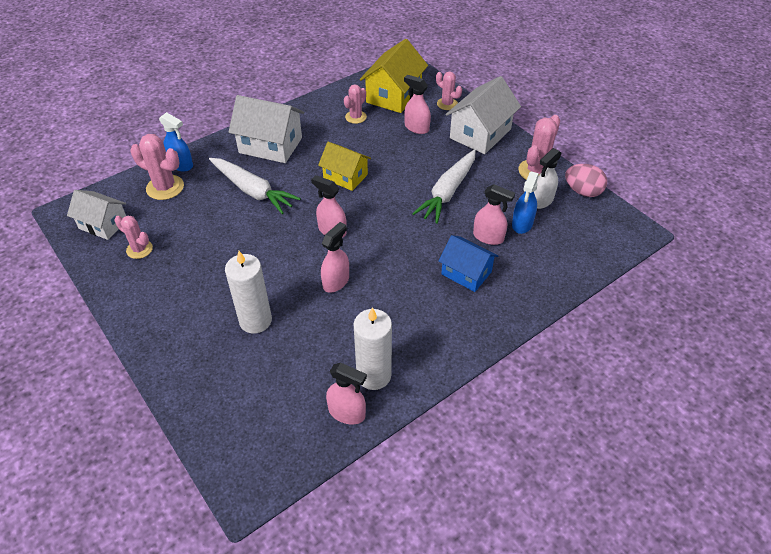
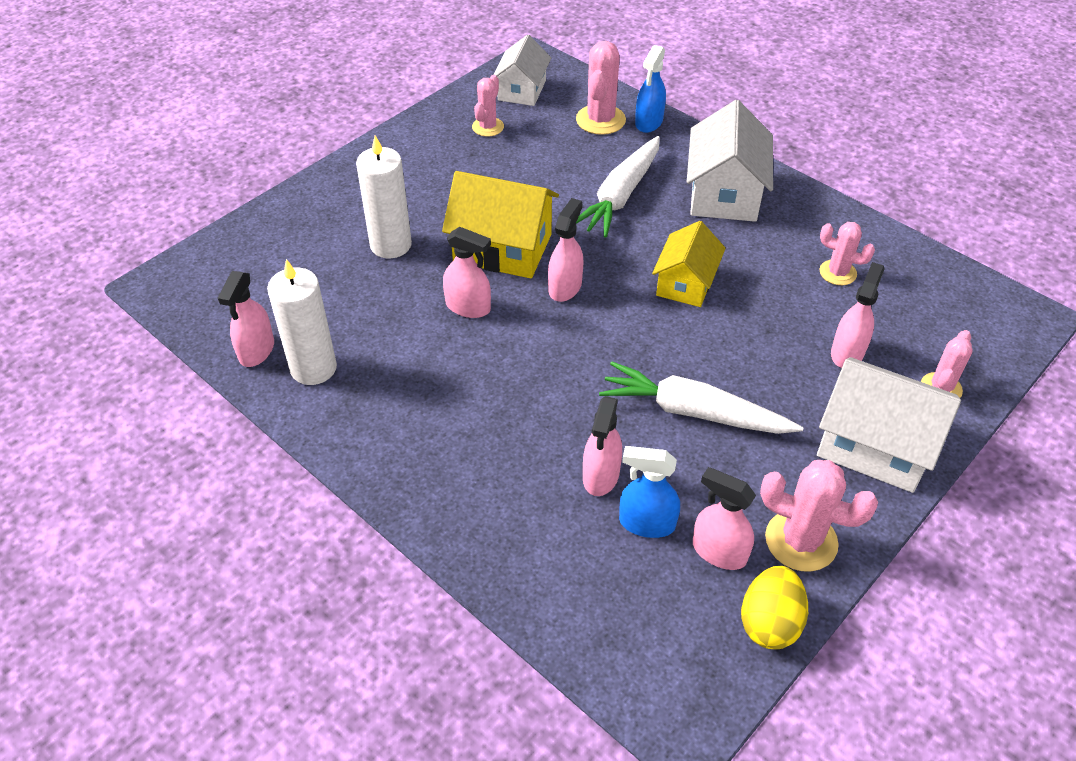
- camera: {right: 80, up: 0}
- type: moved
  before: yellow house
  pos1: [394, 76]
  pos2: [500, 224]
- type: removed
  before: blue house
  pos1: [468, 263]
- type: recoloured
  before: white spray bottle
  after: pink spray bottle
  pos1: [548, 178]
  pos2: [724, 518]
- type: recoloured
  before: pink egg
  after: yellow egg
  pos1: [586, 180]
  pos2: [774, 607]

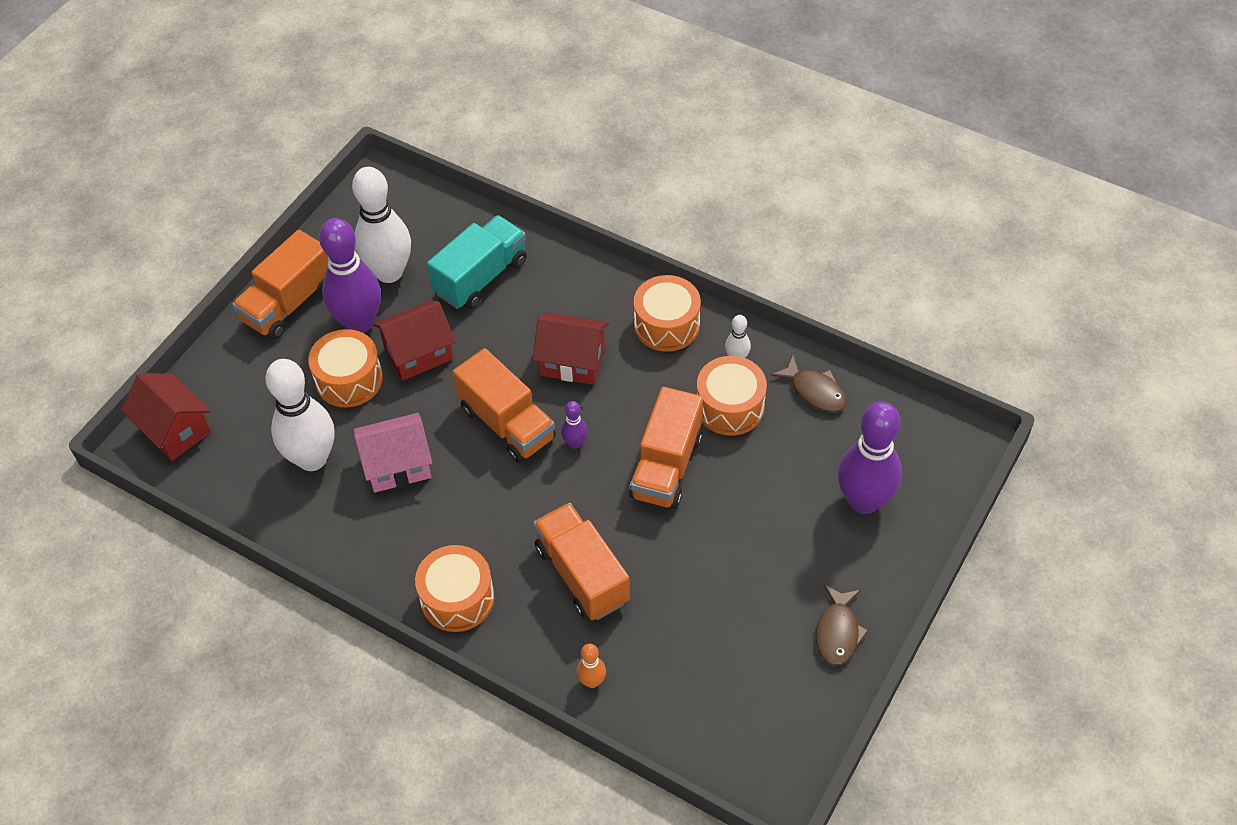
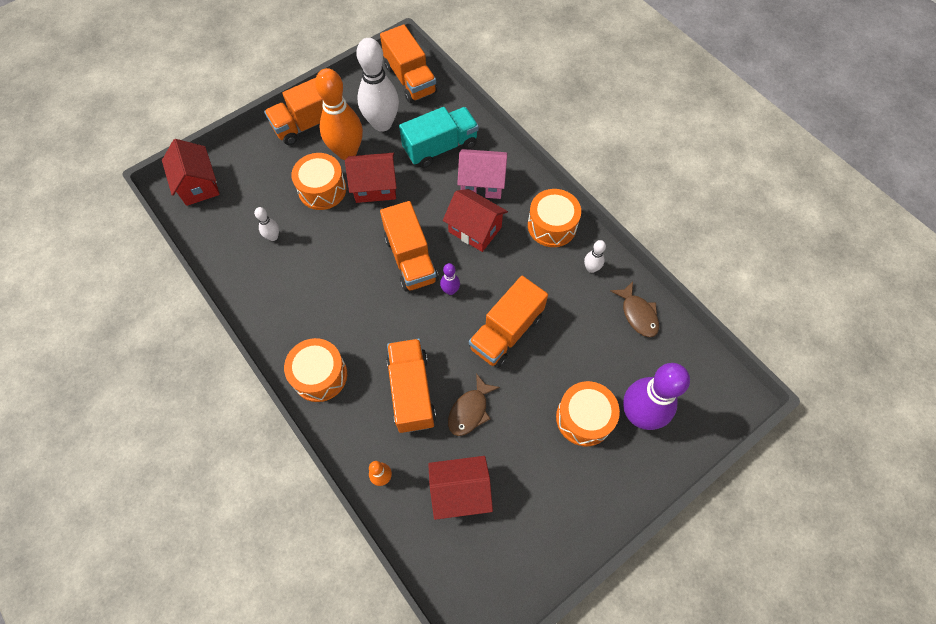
- camera: {right: 20, up: 10}
- type: resized
  before: white bowling pin
  pos1: [299, 415]
  pos2: [266, 224]
  scale: 0.44
- type: recoloured
  before: purple bowling pin
  after: orange bowling pin
  pos1: [350, 275]
  pos2: [339, 114]
- type: moved
  before: pink house
  pos1: [393, 453]
  pos2: [482, 174]
- type: moved
  before: orange drum
  pos1: [732, 396]
  pos2: [588, 413]
- type: moved
  before: brown fish
  pos1: [842, 625]
  pos2: [474, 404]
- type: added
  after: orange truck
  pos2: [408, 63]
- type: added
  after: red house
  pos2: [460, 488]

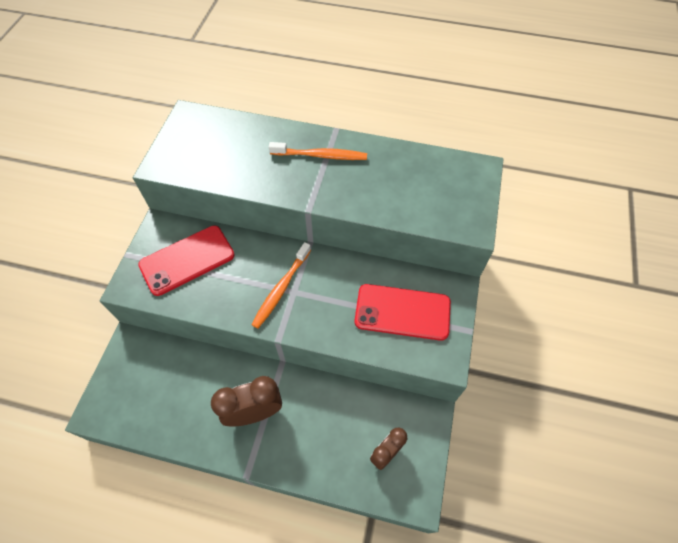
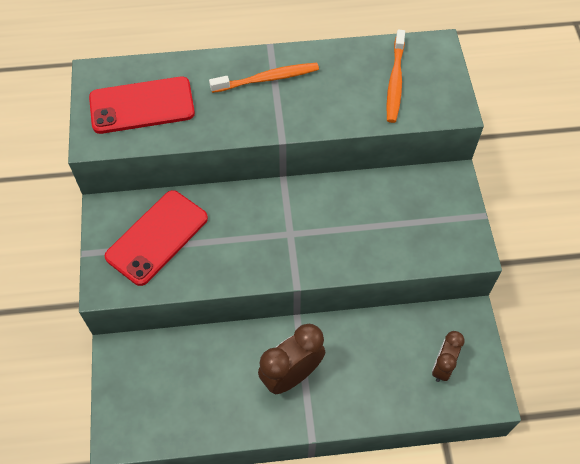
- camera: {right: -20, up: 0}
- type: moved
  before: orange toothbrush
  pos1: [281, 285]
  pos2: [395, 76]
- type: moved
  before: red phone
  pos1: [403, 312]
  pos2: [142, 105]

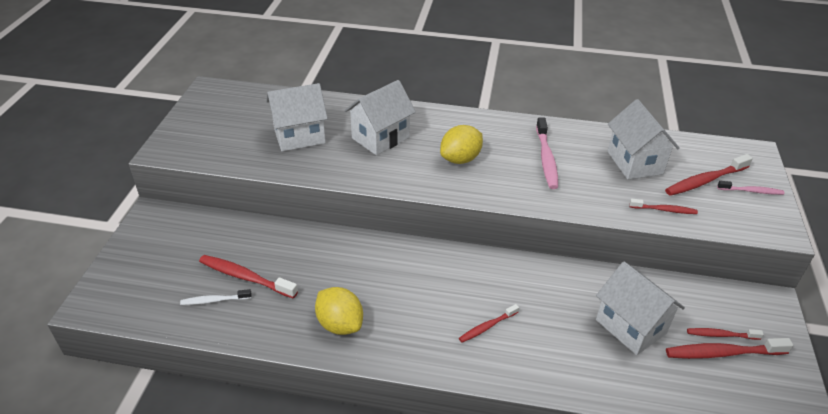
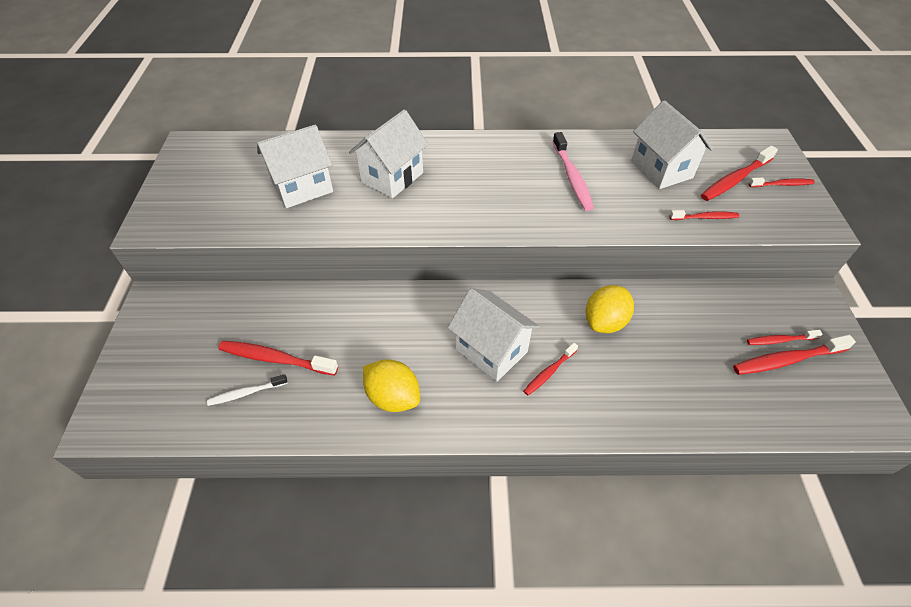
- camera: {right: -10, up: 10}
- type: moved
  before: yellow lemon
  pos1: [461, 144]
  pos2: [610, 309]
- type: moved
  before: white house
  pos1: [640, 308]
  pos2: [494, 335]
- type: recoloured
  before: pink toothbrush
  after: red toothbrush
  pos1: [750, 188]
  pos2: [782, 182]

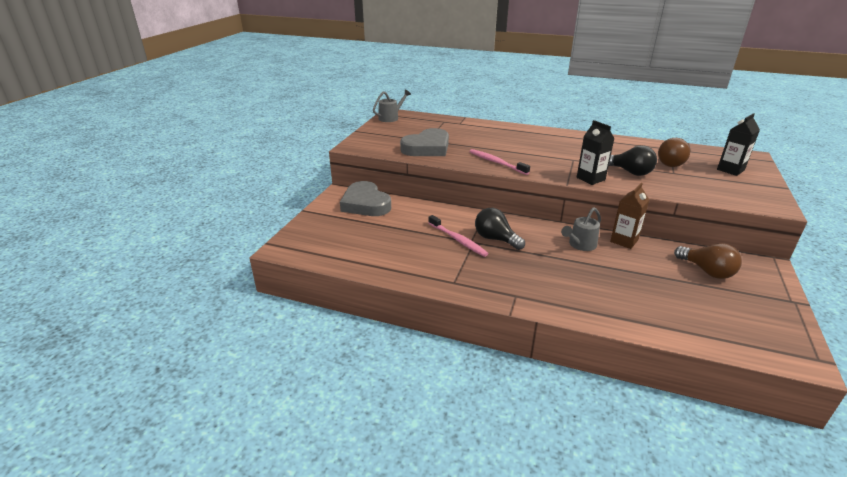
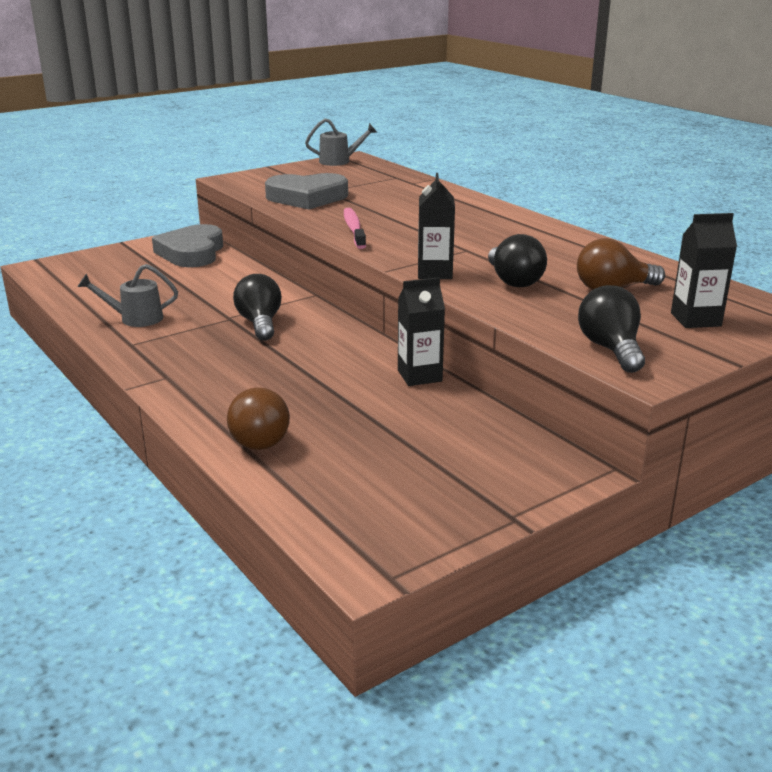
- camera: {right: 35, up: -5}
- type: removed
  before: pink toothbrush
  pos1: [458, 236]
- type: moved
  before: grey watering can
  pos1: [581, 229]
  pos2: [128, 295]
- type: recoloured
  before: brown carton
  after: black carton
  pos1: [629, 216]
  pos2: [421, 331]
- type: moved
  before: brown light bulb
  pos1: [708, 261]
  pos2: [258, 419]
- type: added
  after: black light bulb
  pos2: [611, 329]

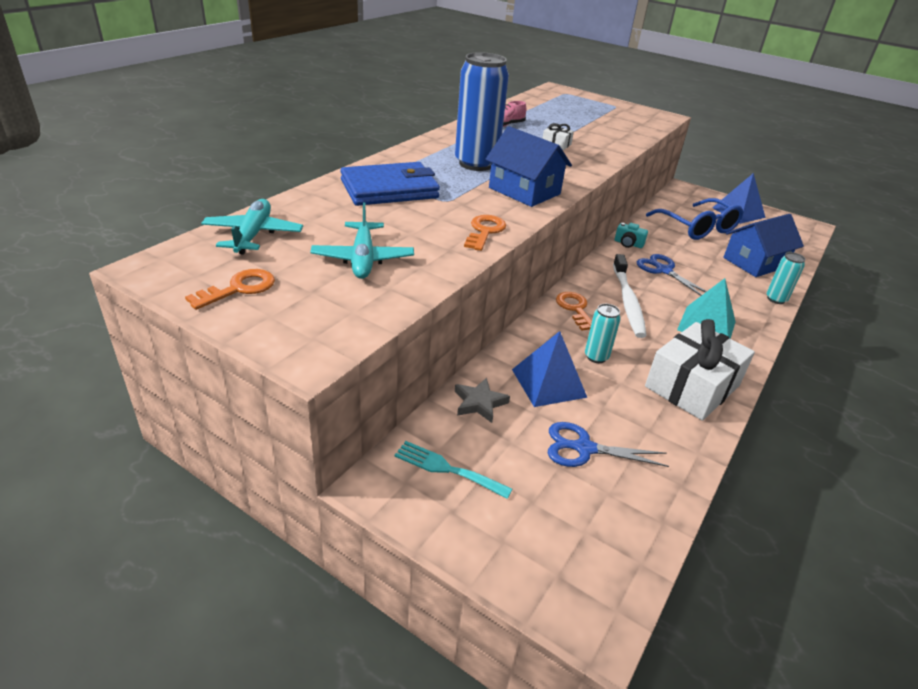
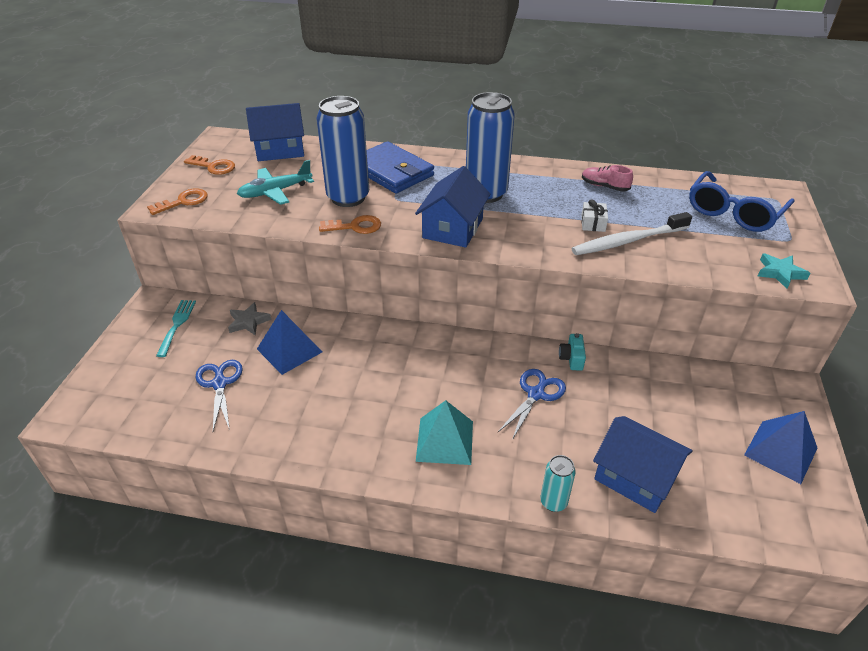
- camera: {right: 70, up: 5}
- type: replaced
  before: turquoise plane
  after: blue house
  pos1: [252, 227]
  pos2: [275, 132]
- type: moved
  before: orange key
  pos1: [574, 311]
  pos2: [177, 202]
- type: removed
  before: turquoise can
  pos1: [603, 333]
- type: moved
  before: white toothbrush
  pos1: [630, 296]
  pos2: [632, 233]
- type: removed
  before: white gift
  pos1: [700, 370]
- type: moved
  before: blue glasses
  pos1: [694, 219]
  pos2: [742, 201]
- type: added
  after: blue can
  pos2: [342, 151]
- type: added
  after: turquoise star
  pos2: [784, 271]

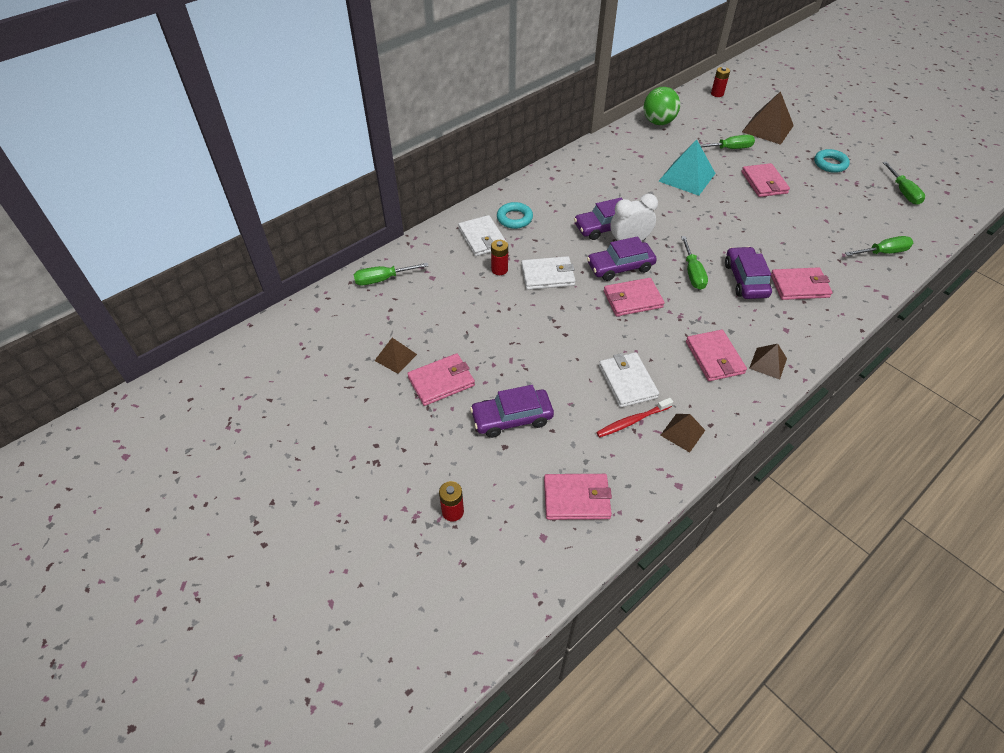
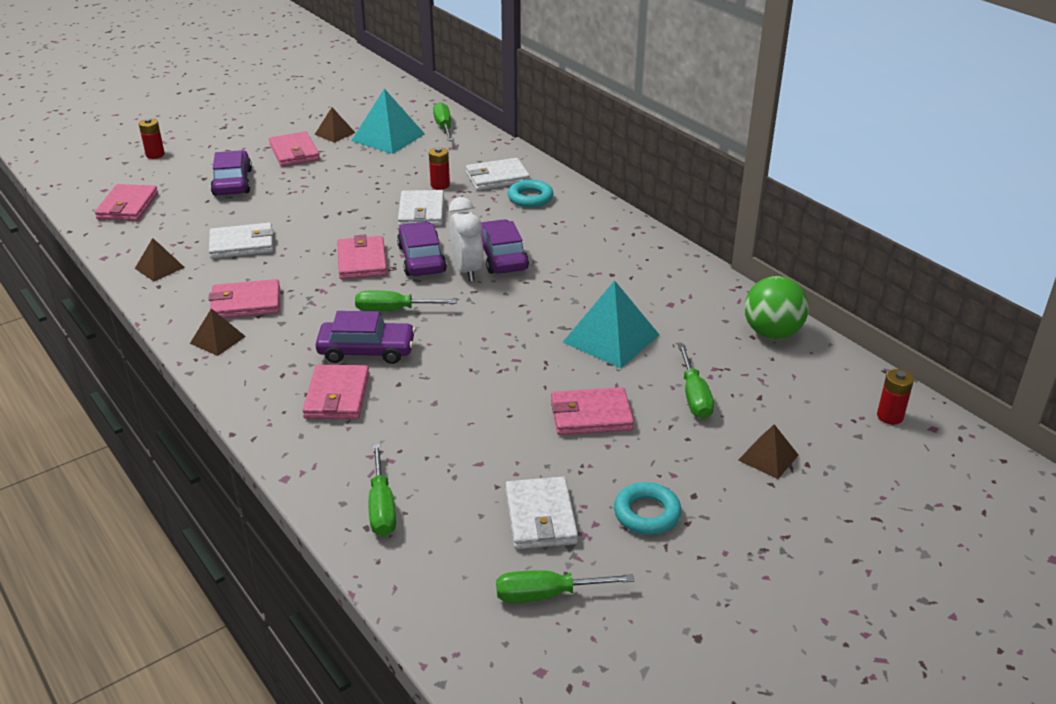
- camera: {right: 95, up: -15}
- type: removed
  before: red toothbrush
  pos1: [634, 418]
- type: resized
  before: brown pyramid
  pos1: [768, 118]
  pos2: [768, 451]
  scale: 0.55
- type: added
  after: turquoise pyramid
  pos2: [388, 121]
- type: added
  after: white wallet
  pos2: [541, 513]

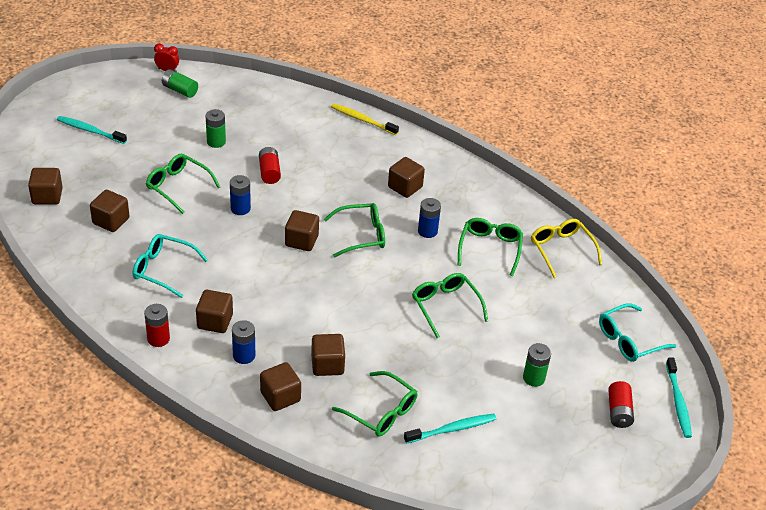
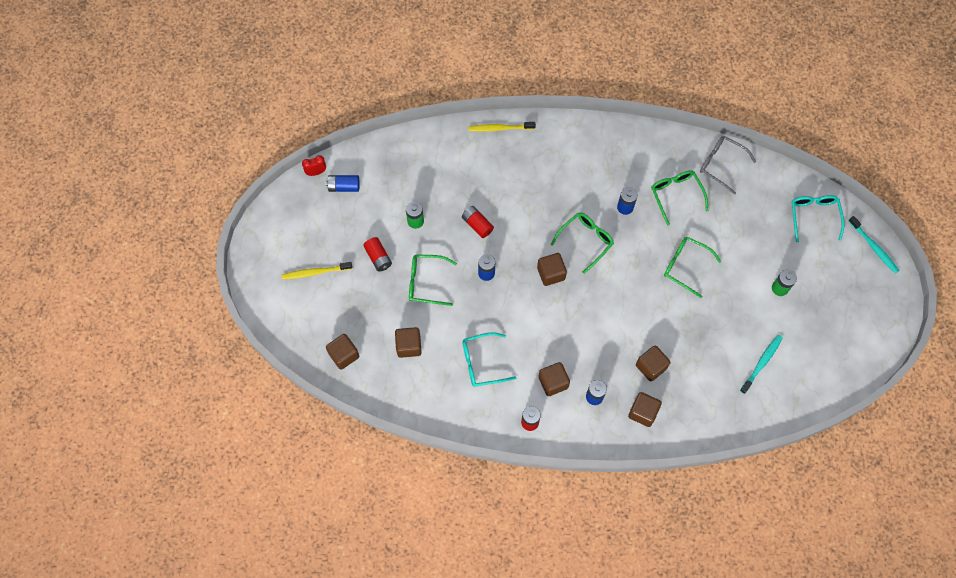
- camera: {right: -30, up: 25}
- type: recoloured
  before: turquoise toothbrush
  after: yellow toothbrush
  pos1: [92, 130]
  pos2: [317, 270]
- type: recoloured
  before: green battery
  after: blue battery
  pos1: [180, 83]
  pos2: [343, 183]
- type: removed
  before: green glasses
  pos1: [374, 404]
- type: removed
  before: brown cube
  pos1: [406, 177]
- type: recoloured
  before: yellow glasses
  after: grey glasses
  pos1: [566, 248]
  pos2: [728, 165]
- type: turned
  before: turquoise glasses
  pos1: [637, 332]
  pos2: [818, 218]
  turn: 150
- type: moved
  before: red battery
  pos1: [621, 404]
  pos2: [377, 254]

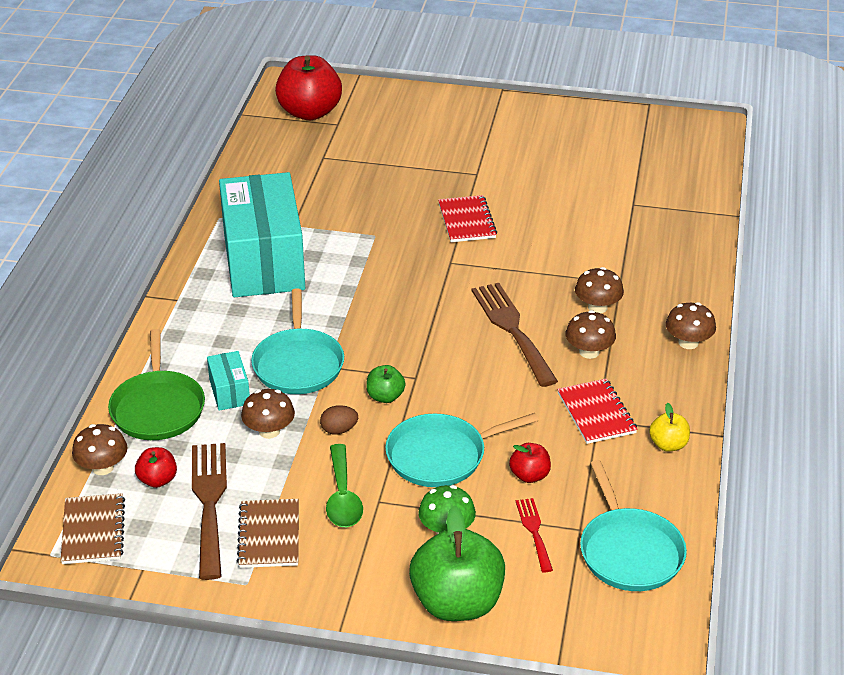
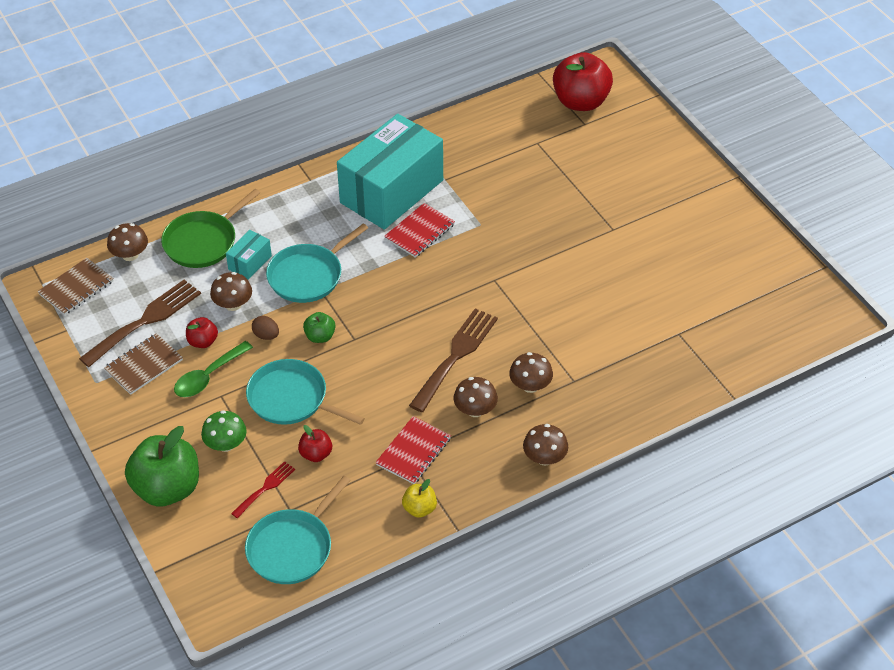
- camera: {right: 50, up: 10}
- type: moved
  before: red apple
  pos1: [156, 467]
  pos2: [202, 332]
- type: moved
  before: red notebook
  pos1: [467, 218]
  pos2: [419, 230]

